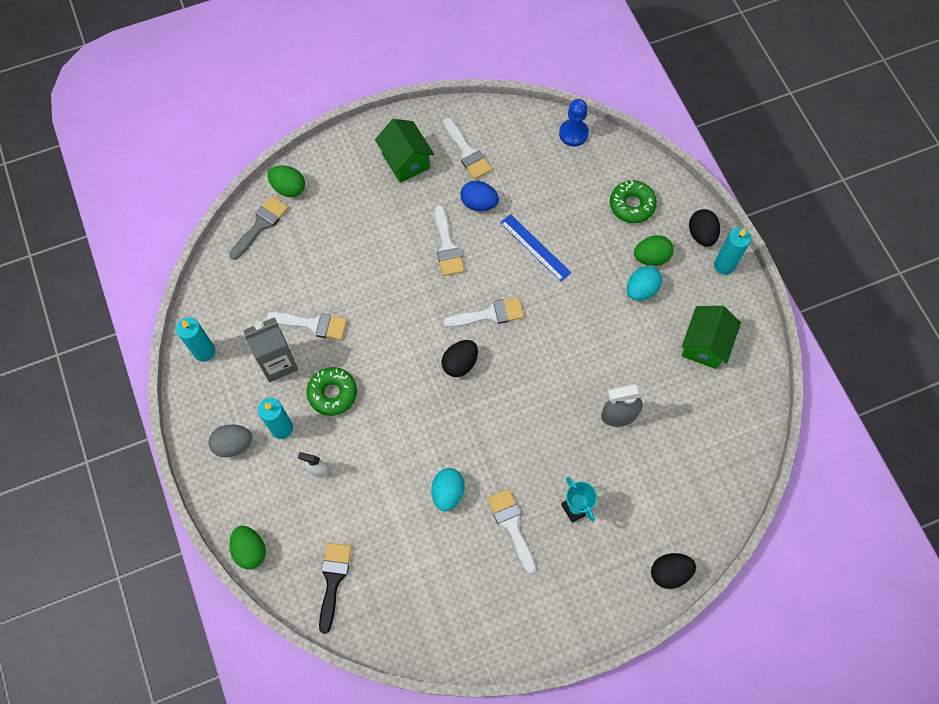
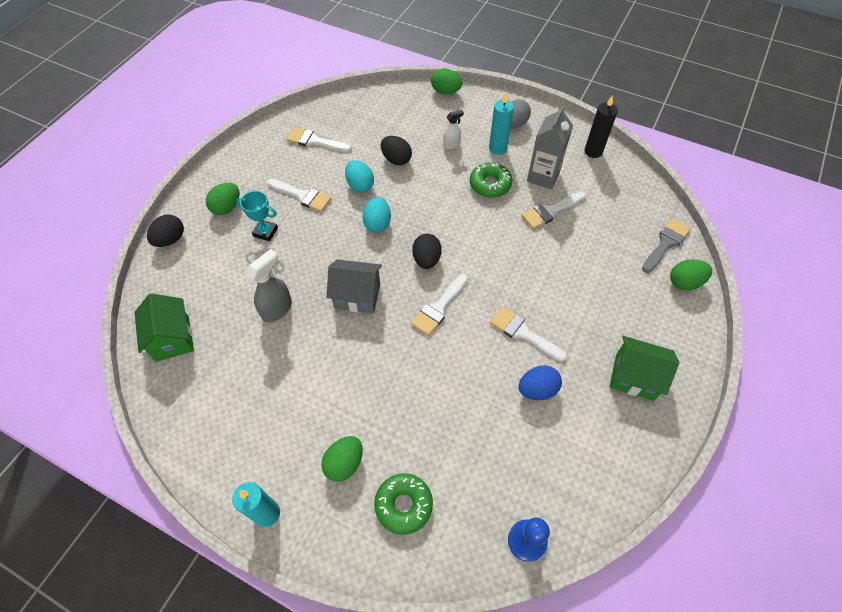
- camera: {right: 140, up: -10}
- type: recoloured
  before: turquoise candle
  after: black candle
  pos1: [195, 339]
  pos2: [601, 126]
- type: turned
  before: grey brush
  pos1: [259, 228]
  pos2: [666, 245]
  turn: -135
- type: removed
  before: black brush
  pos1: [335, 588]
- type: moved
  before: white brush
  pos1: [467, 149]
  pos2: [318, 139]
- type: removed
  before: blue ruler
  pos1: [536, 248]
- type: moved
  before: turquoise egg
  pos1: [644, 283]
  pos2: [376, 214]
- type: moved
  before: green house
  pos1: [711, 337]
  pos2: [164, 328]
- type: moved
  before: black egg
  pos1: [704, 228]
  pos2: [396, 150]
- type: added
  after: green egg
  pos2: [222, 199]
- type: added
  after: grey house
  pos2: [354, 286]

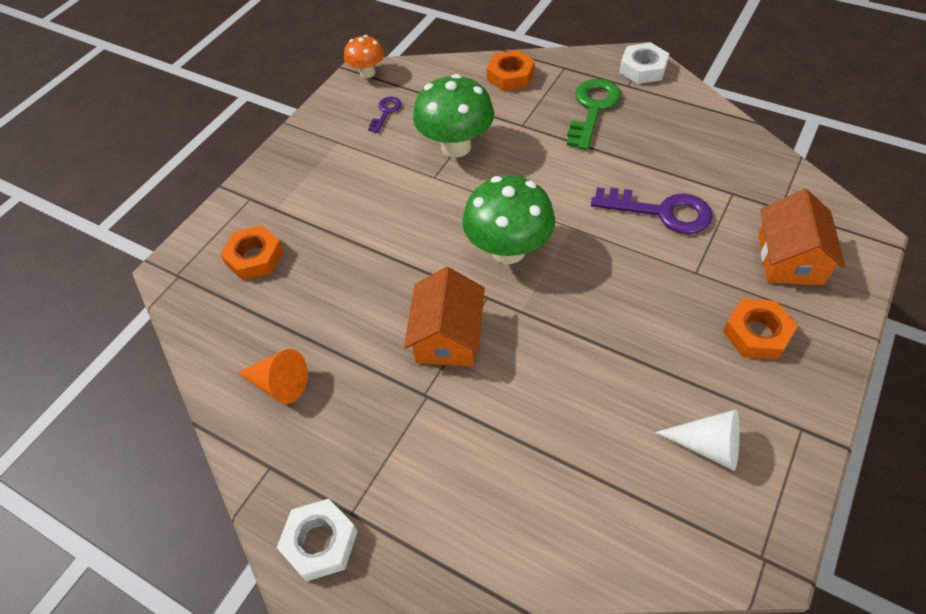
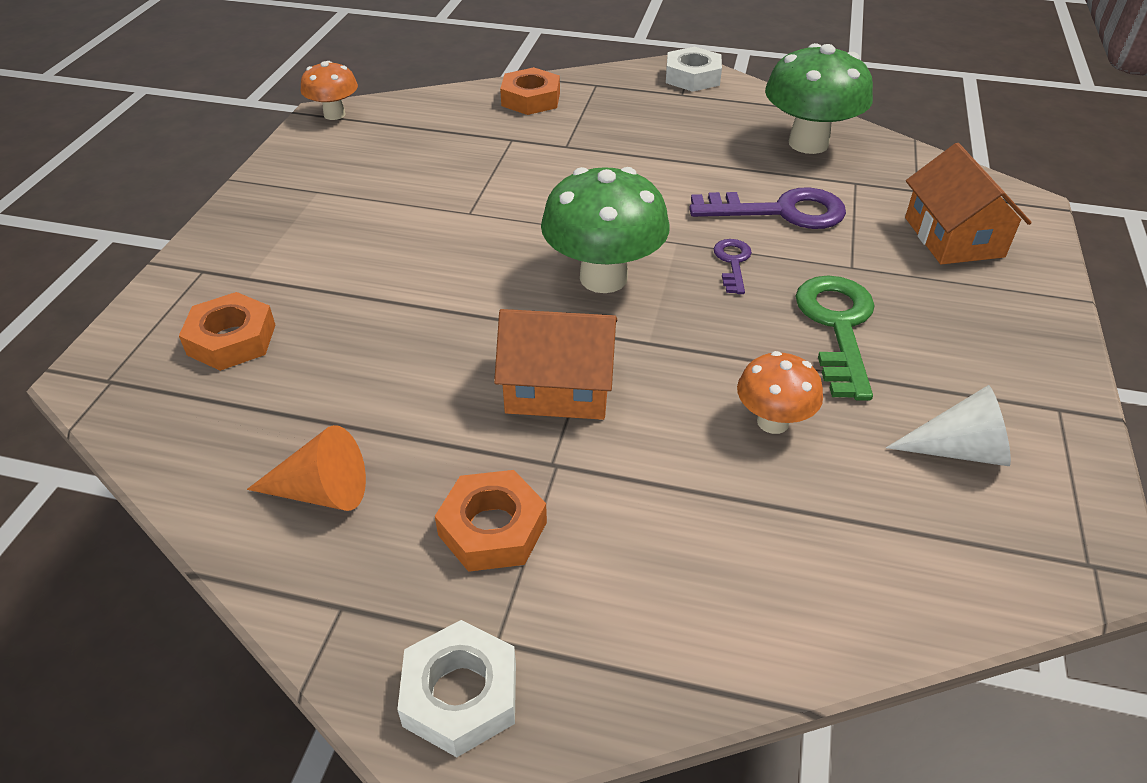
- camera: {right: -20, up: -10}
- type: moved
  before: purple key
  pos1: [385, 115]
  pos2: [733, 266]
- type: turned
  before: orange house
  pos1: [444, 316]
  pos2: [555, 364]
  turn: -75
- type: moved
  before: green mushroom
  pos1: [453, 116]
  pos2: [819, 98]
- type: moved
  before: green key
  pos1: [594, 114]
  pos2: [835, 338]
- type: moved
  before: orange nut
  pos1: [760, 329]
  pos2: [491, 521]
- type: added
  after: orange mushroom
  pos2: [780, 392]

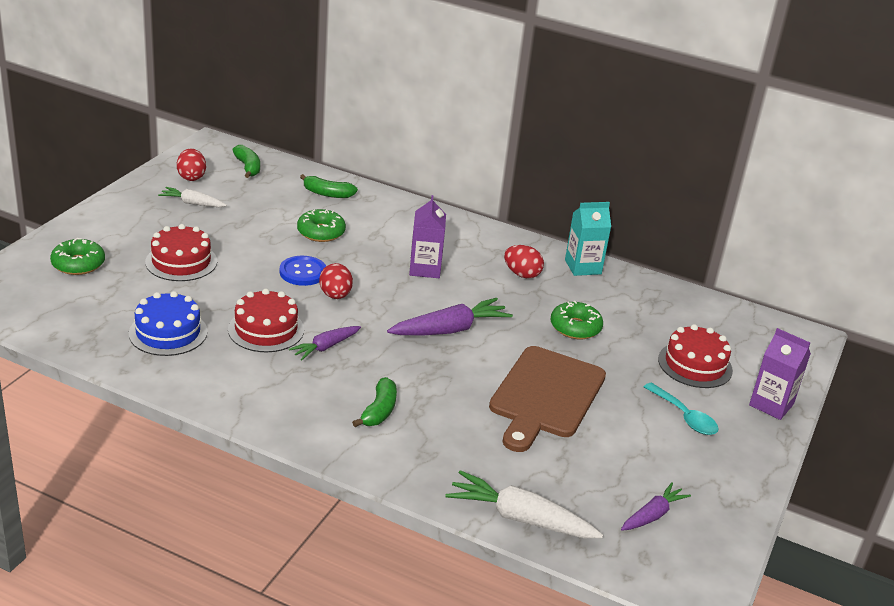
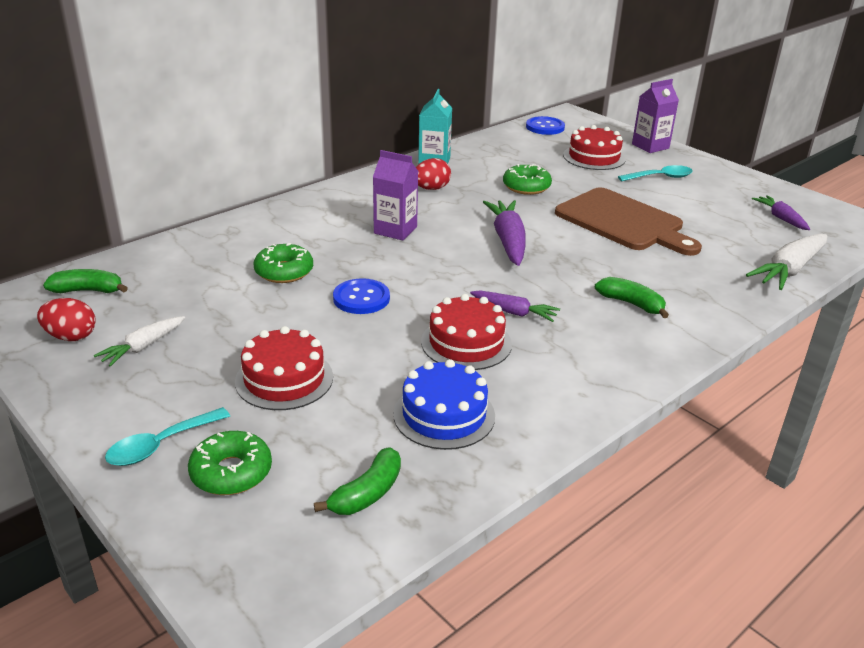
- camera: {right: -65, up: 0}
- type: turned
  before: purple carrot
  pos1: [325, 343]
  pos2: [515, 306]
  turn: -45
- type: moved
  before: green banana
  pos1: [329, 186]
  pos2: [357, 481]
- type: removed
  before: red egg
  pos1: [336, 281]
- type: added
  after: turquoise spoon
  pos2: [167, 436]
- type: added
  after: blue button
  pos2: [545, 125]

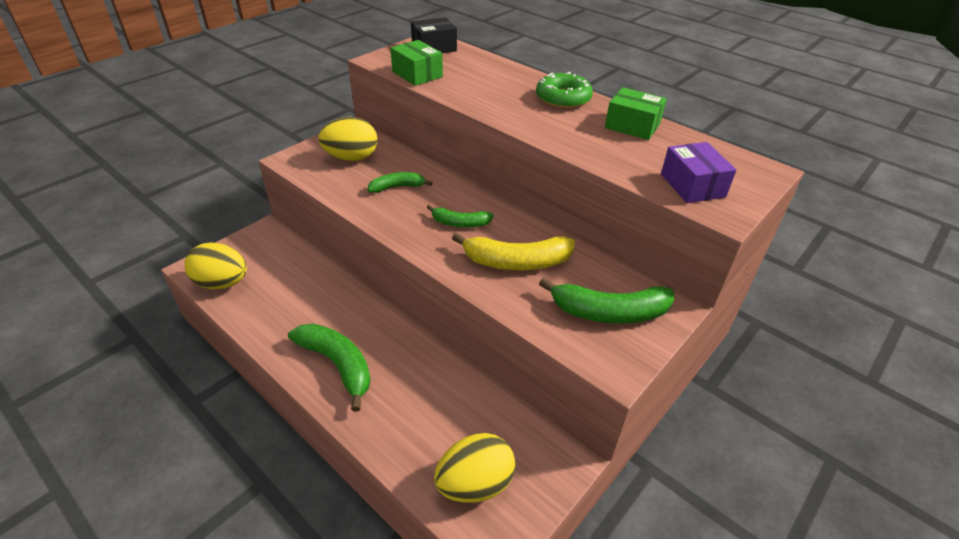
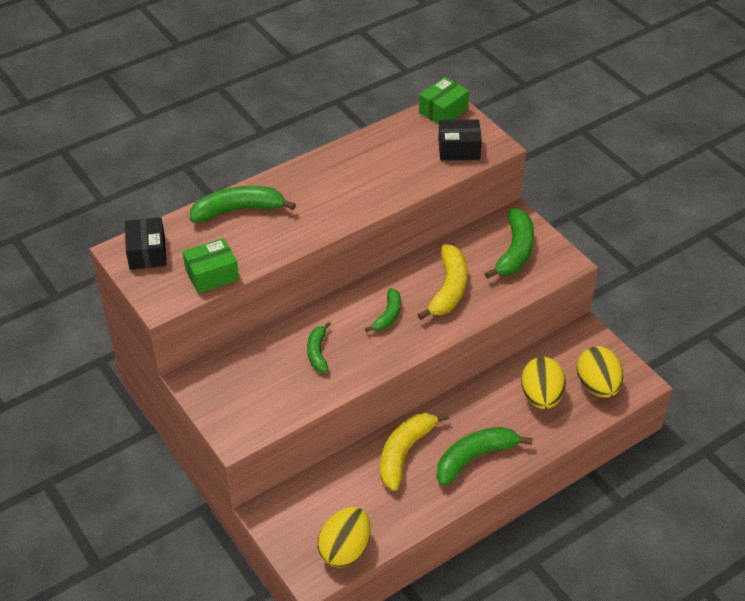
- camera: {right: -75, up: 5}
- type: moved
  before: yellow egg
  pos1: [348, 139]
  pos2: [543, 383]
- type: removed
  before: green donut
  pos1: [564, 90]
- type: moved
  before: green box
  pos1: [636, 113]
  pos2: [444, 100]
- type: recoloured
  before: purple box
  after: black box
  pos1: [699, 172]
  pos2: [460, 139]
- type: added
  after: green banana
  pos2: [243, 204]
- type: added
  after: yellow banana
  pos2: [414, 452]

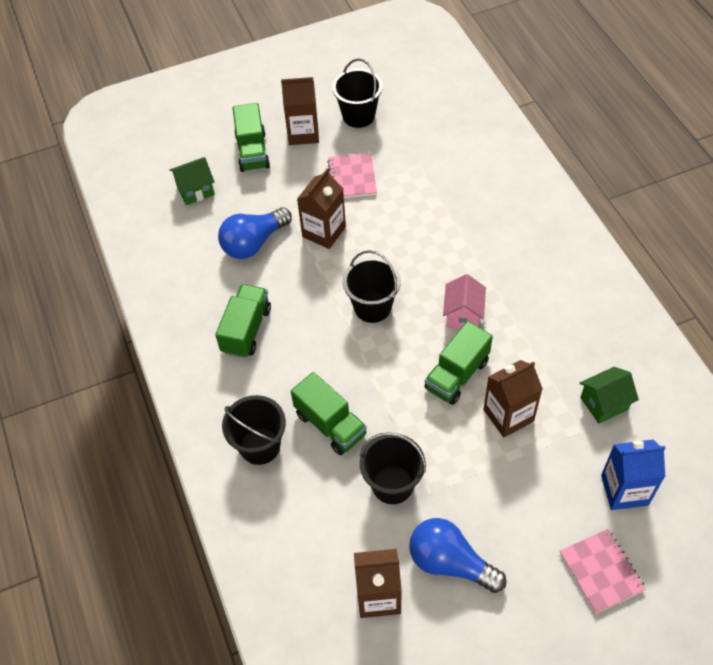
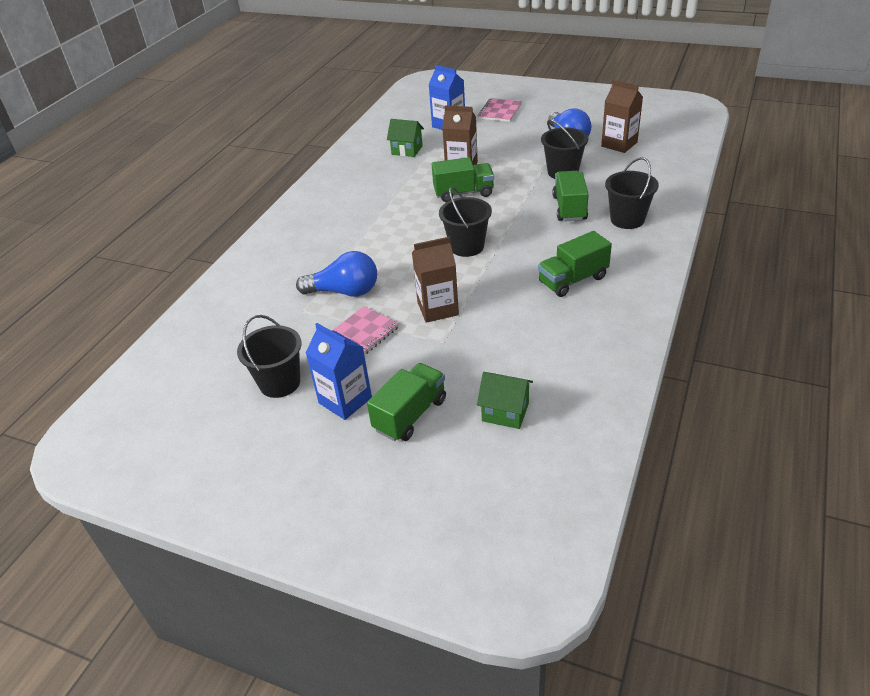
- camera: {right: -135, up: -15}
- type: moved
  before: blue light bulb
  pos1: [255, 233]
  pos2: [336, 274]
- type: recoloured
  before: brown carton
  after: blue carton
  pos1: [300, 111]
  pos2: [339, 371]
- type: removed
  before: pink house
  pos1: [464, 301]

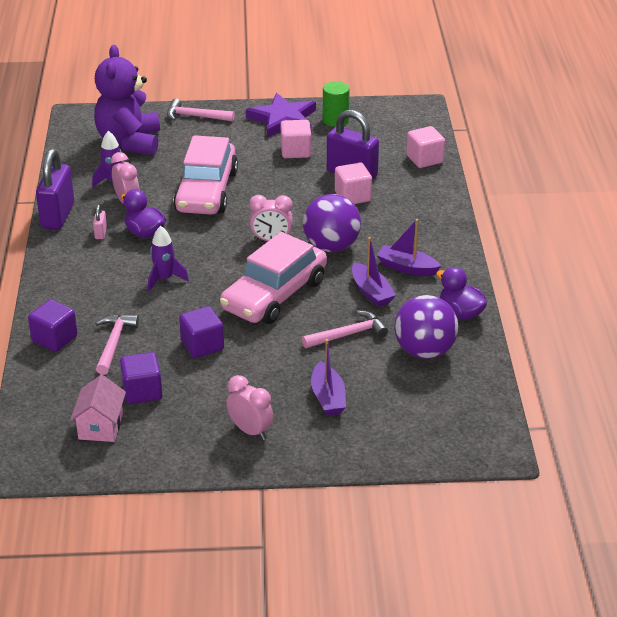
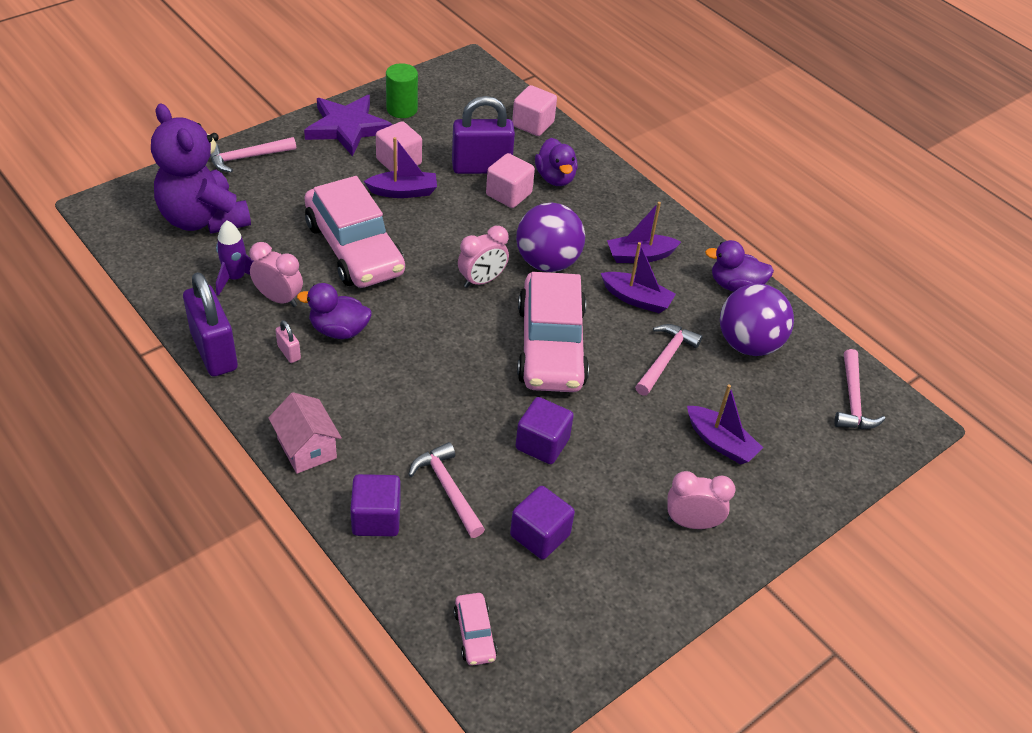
- camera: {right: -40, up: 10}
- type: moved
  before: pink house
  pos1: [98, 408]
  pos2: [305, 433]
- type: removed
  before: purple rocket
  pos1: [168, 258]
- type: added
  after: purple boat
  pos2: [400, 167]
- type: added
  after: pink car
  pos2: [475, 629]
- type: added
  after: purple duck
  pos2: [556, 162]
- type: added
  after: pink hammer
  pos2: [859, 389]

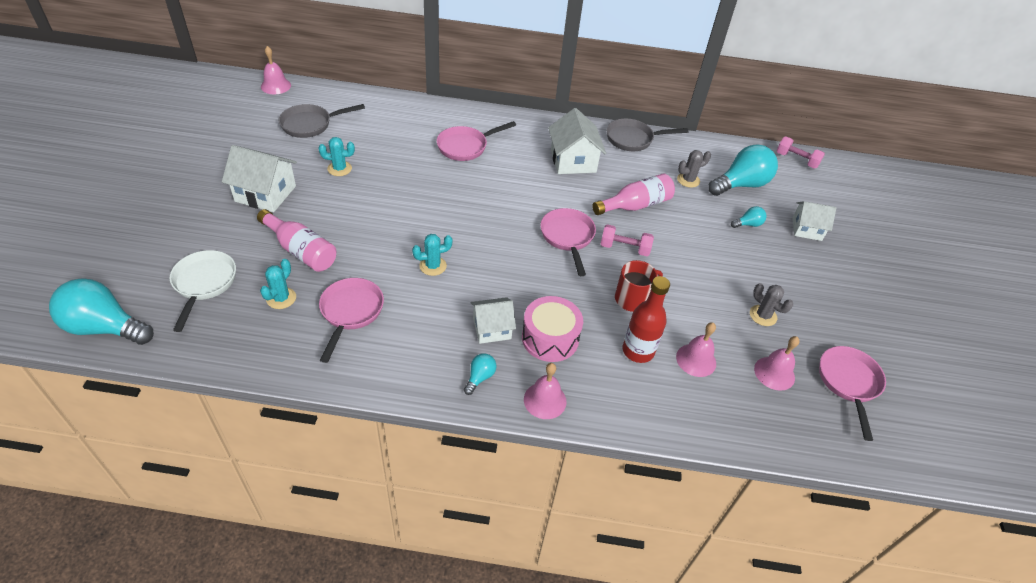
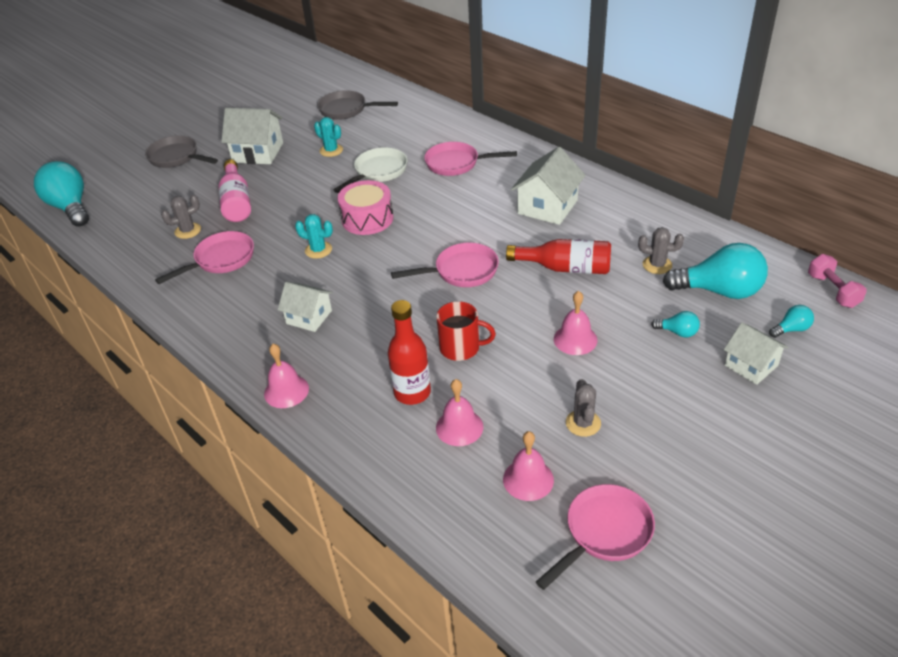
- camera: {right: 45, up: -5}
- type: moved
  before: white pan
  pos1: [203, 291]
  pos2: [370, 170]
- type: turned
  before: white house
  pos1: [259, 178]
  pos2: [252, 136]
  turn: -45
- type: recoloured
  before: turquoise cactus
  after: grey cactus
  pos1: [278, 284]
  pos2: [181, 217]
- type: moved
  before: pink bell
  pos1: [276, 70]
  pos2: [575, 323]
- type: moved
  before: turquoise light bulb
  pos1: [480, 374]
  pos2: [791, 321]
- type: moved
  before: pink drum
  pos1: [552, 329]
  pos2: [365, 207]
- type: turned
  before: pink pan
  pos1: [568, 242]
  pos2: [445, 265]
  turn: 45
- type: recoloured
  before: pink bottle
  after: red bottle
  pos1: [633, 194]
  pos2: [558, 256]
- type: removed
  before: pink dumbbell
  pos1: [627, 240]
- type: moved
  before: grey pan
  pos1: [648, 134]
  pos2: [181, 151]

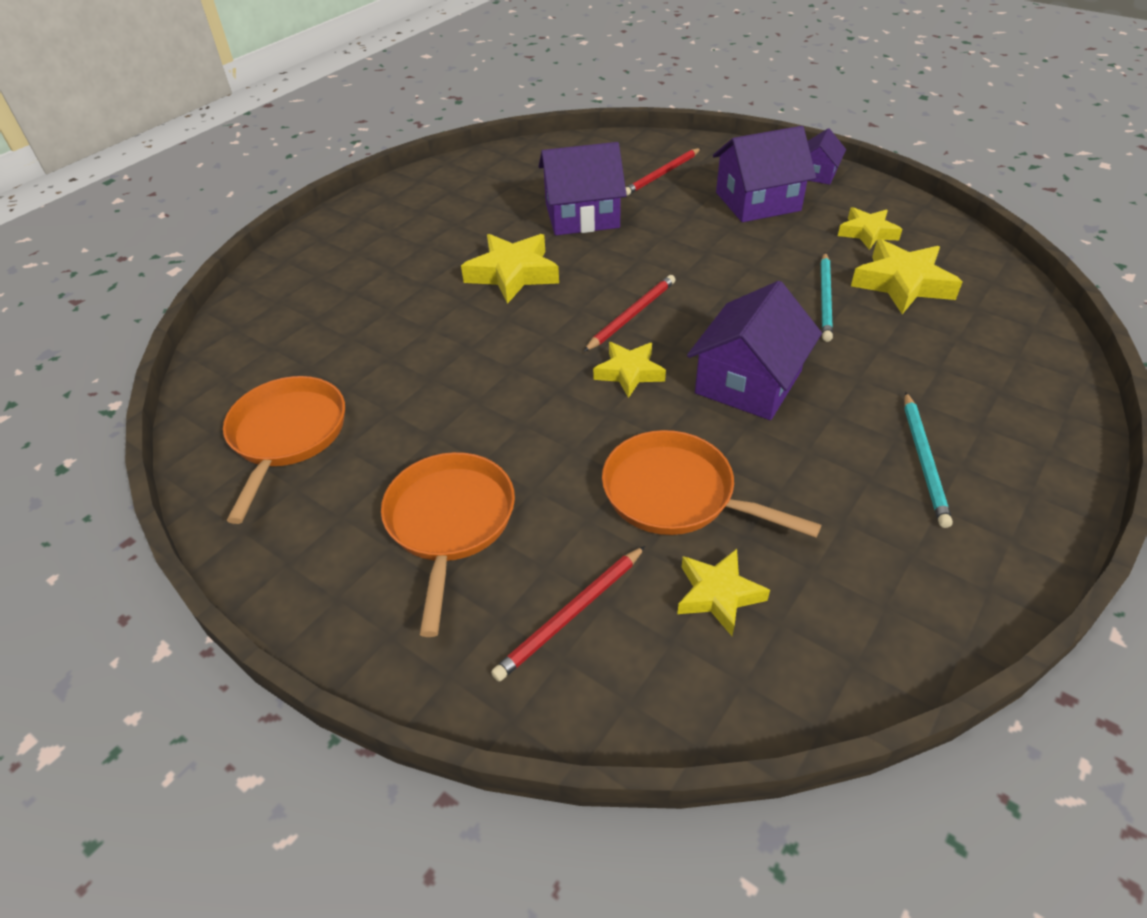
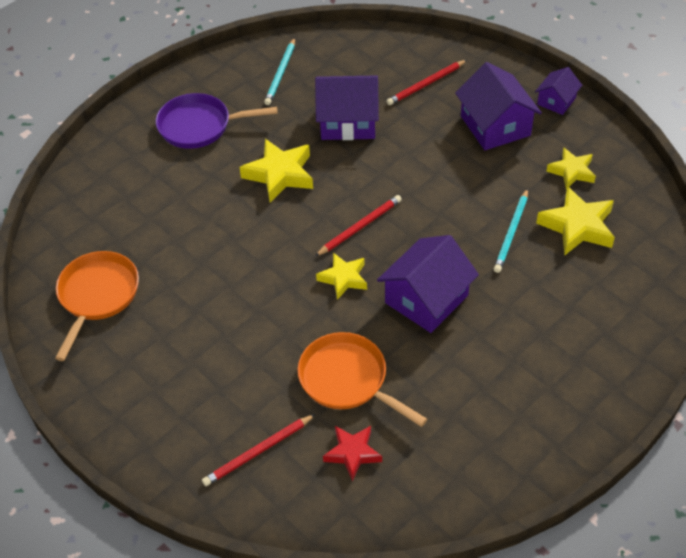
- camera: {right: 10, up: 5}
- type: removed
  before: orange pan
  pos1: [448, 544]
- type: recoloured
  before: yellow star
  after: red star
  pos1: [723, 592]
  pos2: [352, 453]
- type: turned
  before: purple house
  pos1: [764, 174]
  pos2: [498, 106]
  turn: 75
- type: moved
  before: turquoise pencil
  pos1: [928, 460]
  pos2: [279, 71]
- type: added
  after: purple pan
  pos2: [217, 121]

